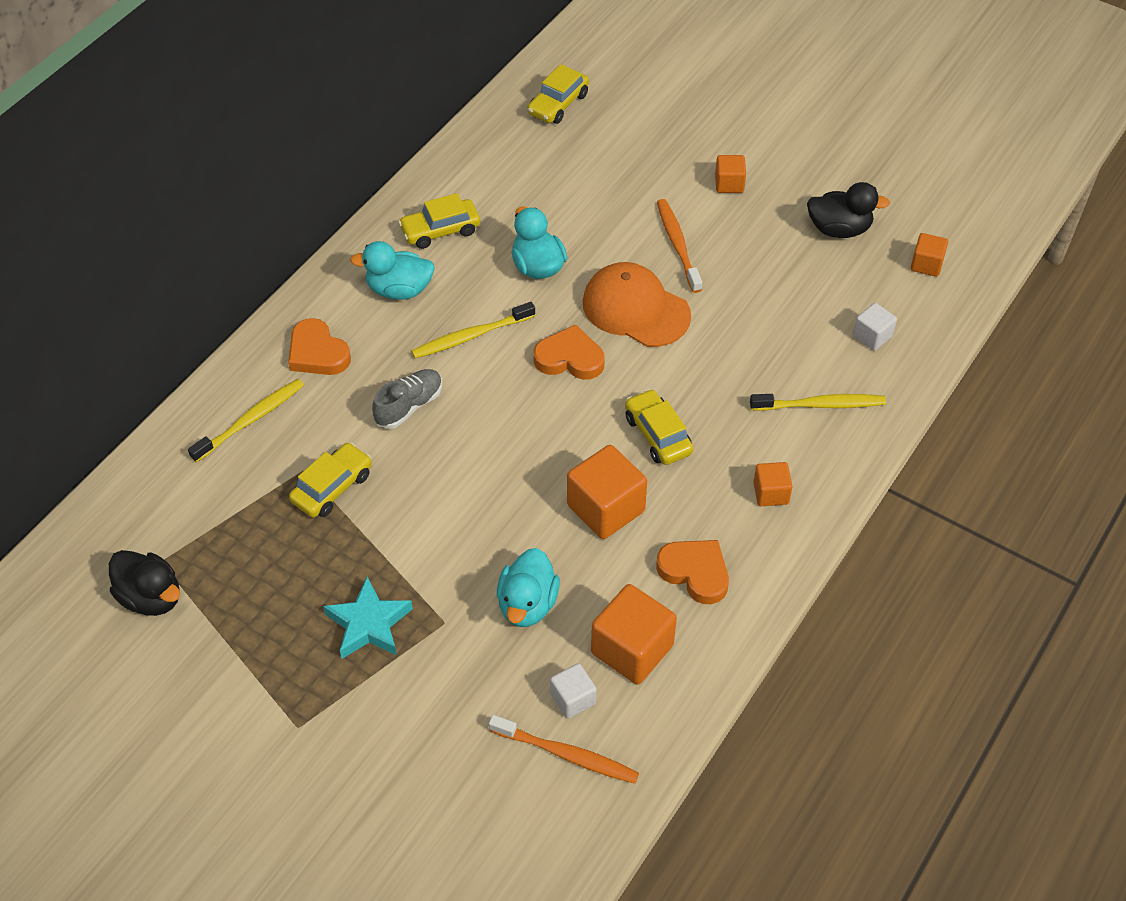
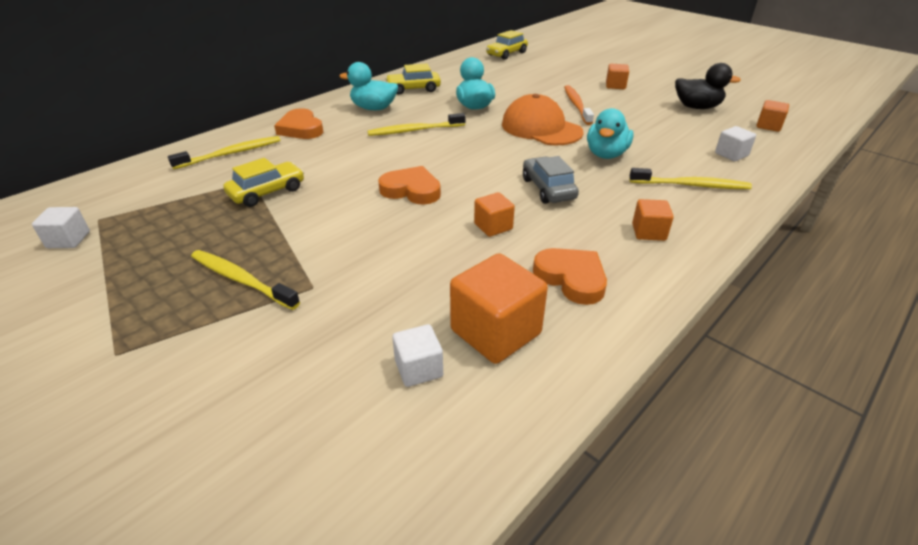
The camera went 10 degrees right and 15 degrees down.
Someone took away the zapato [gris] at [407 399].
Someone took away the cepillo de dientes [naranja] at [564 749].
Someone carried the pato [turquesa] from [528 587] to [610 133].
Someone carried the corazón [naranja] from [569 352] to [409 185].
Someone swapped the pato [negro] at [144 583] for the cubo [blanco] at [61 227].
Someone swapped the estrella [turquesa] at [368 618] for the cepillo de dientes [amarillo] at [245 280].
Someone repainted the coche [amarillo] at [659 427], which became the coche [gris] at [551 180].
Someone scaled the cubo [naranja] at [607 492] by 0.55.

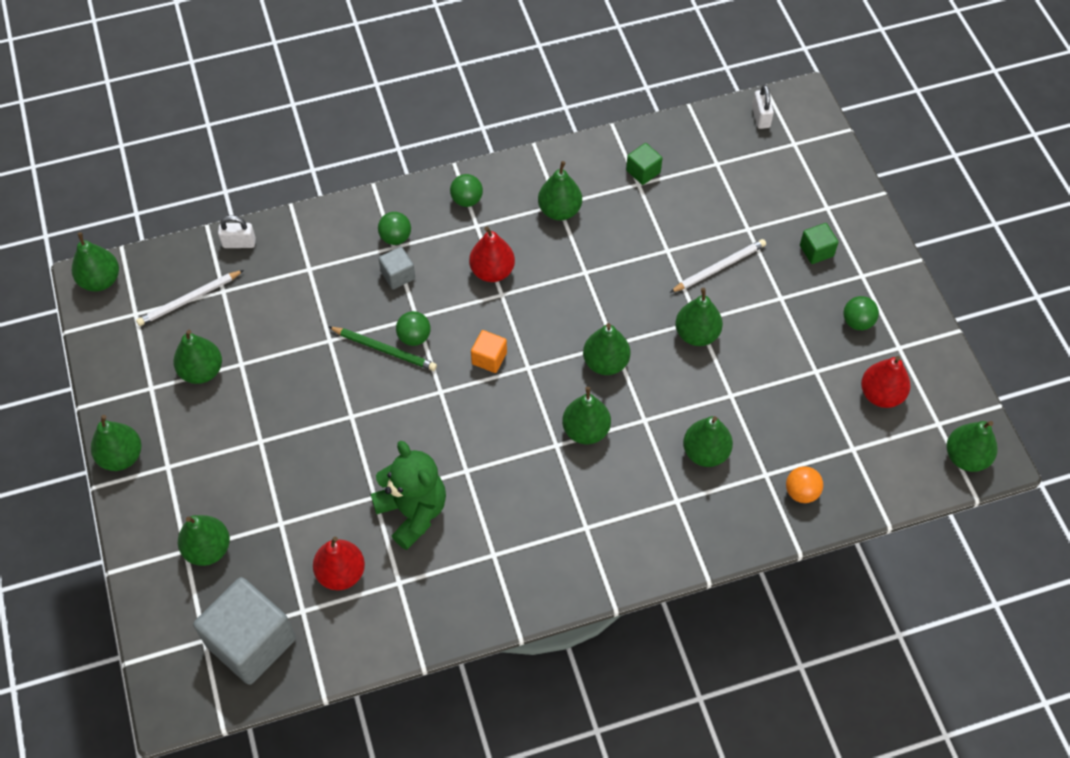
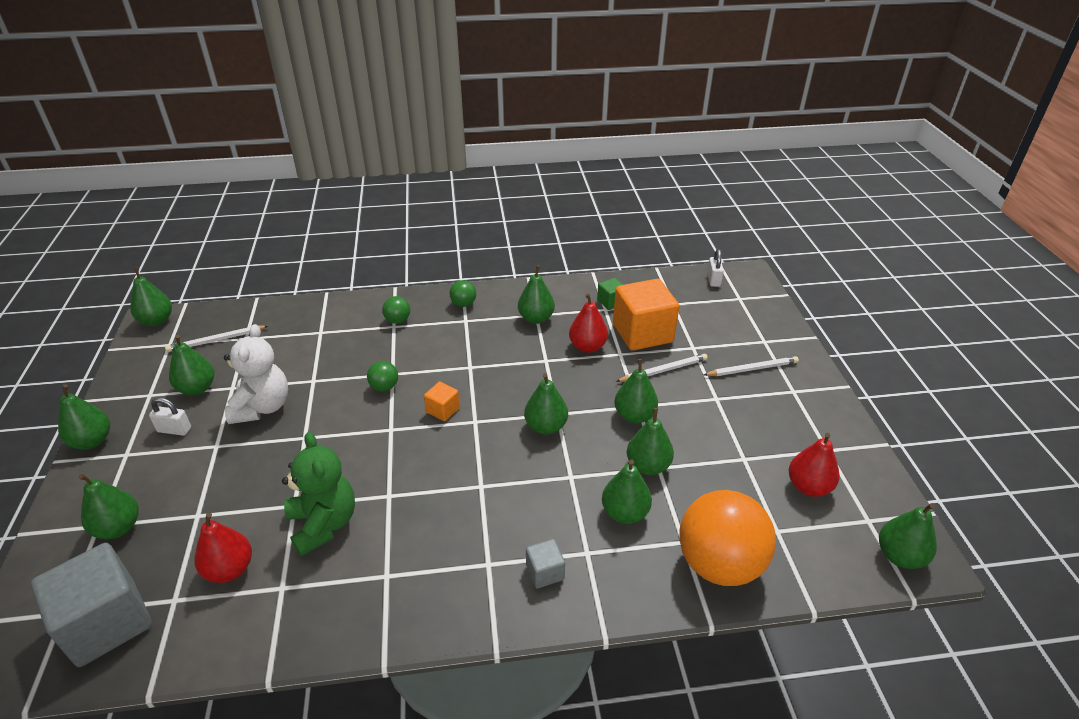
The camera went 10 degrees right and 20 degrees down.
Someone took away the lápiz [verde] at [383 349].
Someone took away the pelota [verde] at [861 313].
Someone put down the osito [blanco] at [256 374].
Someone put down the cubo [naranja] at [646 315].
Someone carried the candado [blanco] from [237 231] to [170 416].
Someone carried the cubo [gris] from [397 268] to [545 563].
Someone carried the pera [rojo] from [492 254] to [588 323].
Someone carried the pera [verde] from [586 416] to [650 441].
Someone swapped the cubo [verde] at [819 243] for the lápiz [blanco] at [751 366].
Someone scaled the pelota [naranja] at [804 484] by 2.34.

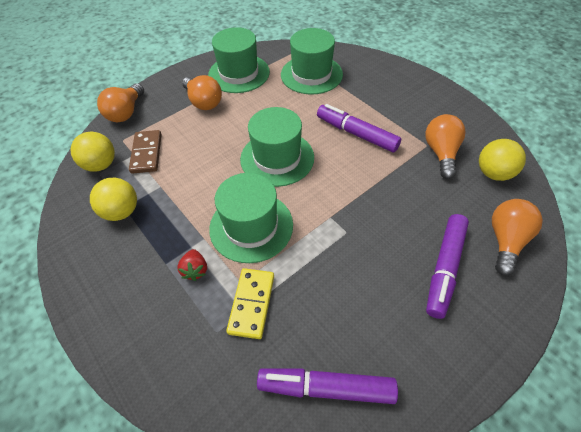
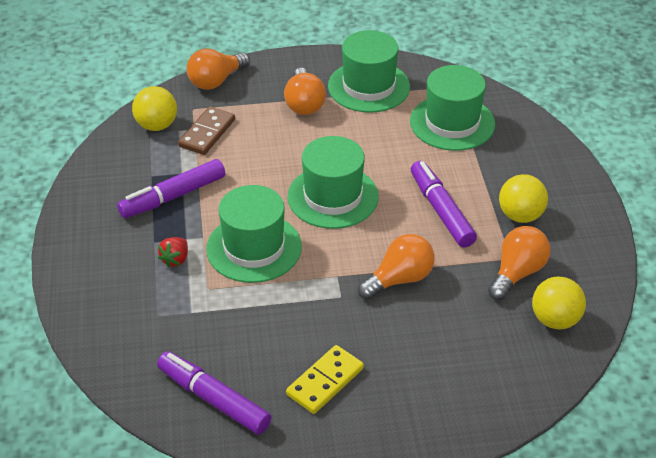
The camera went 30 degrees right and 10 degrees down.
Someone carried the pelota [amarillo] from [113 199] to [523 198].
Someone carried the ficha de dominó [amarillo] from [250 303] to [325 379].
Someone carried the rotulador [morado] from [447 266] to [171 188].
Someone carried the bombilla [naranja] from [517 237] to [396 267].

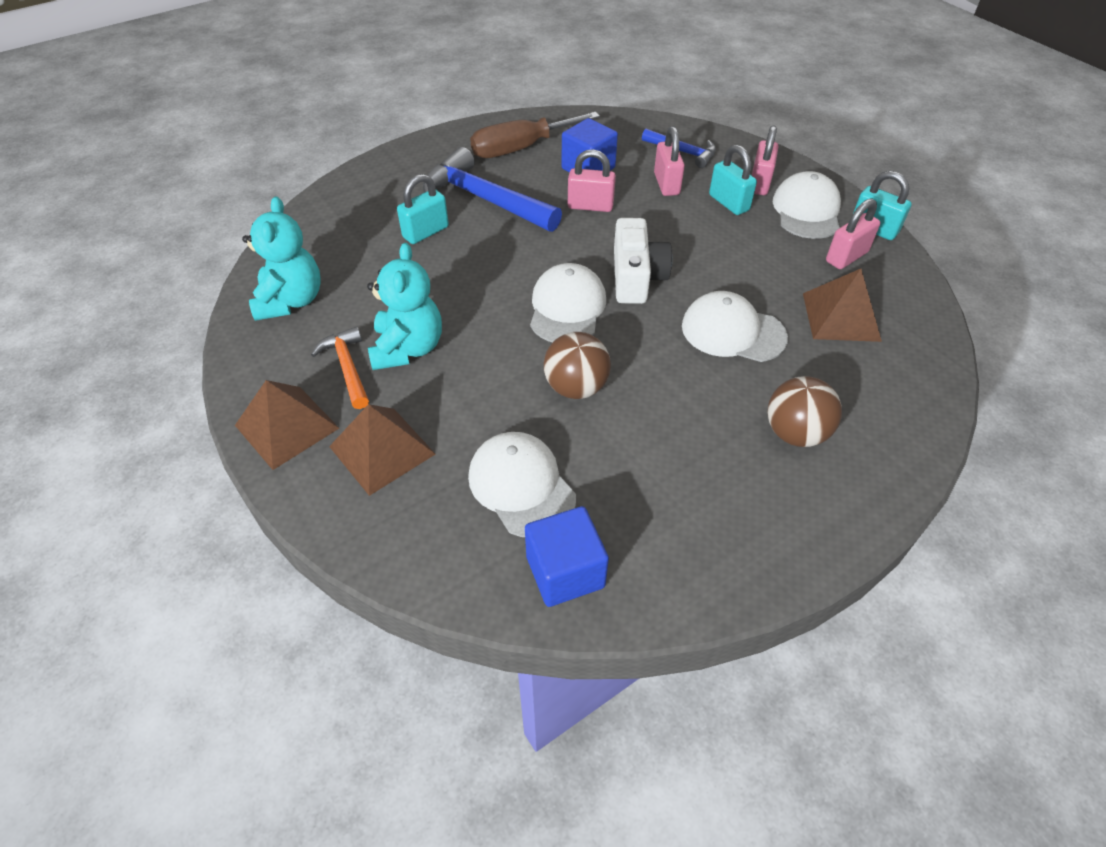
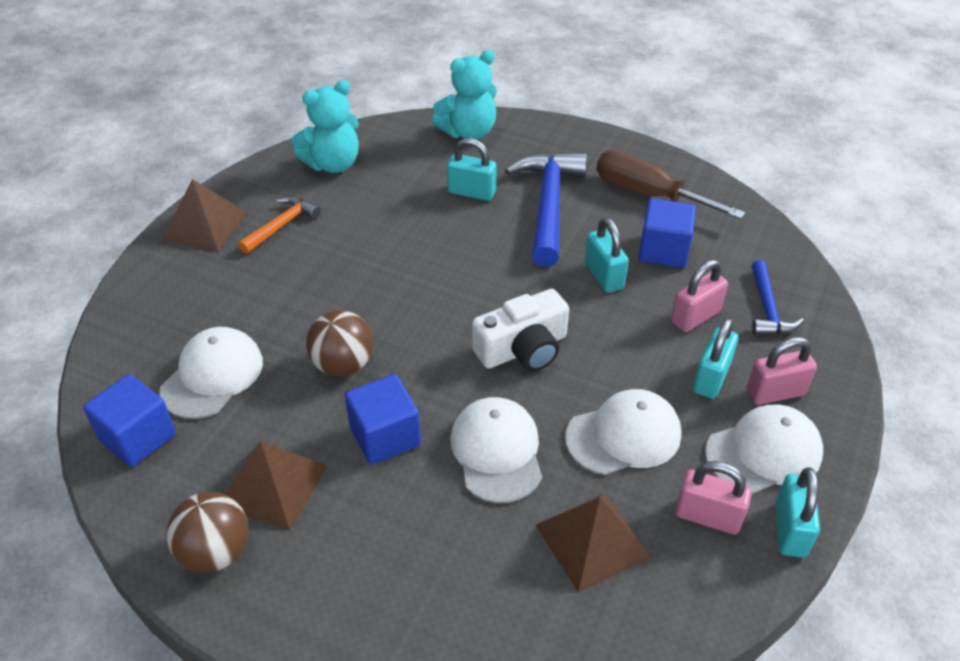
The camera went 60 degrees right and 5 degrees down.
Someone put down the cubo [azul] at [383 419].
Someone carried the pirámide [marrón] from [382 450] to [276 485].
Someone carried the osito [turquesa] from [404 306] to [464 95].
Someone carried the gorra [blanco] from [568 302] to [623 432].
Someone carried the pelota [marrón] from [804 411] to [207 532].
Someone repainted the candado [rosa] at [592 180], which became the candado [turquesa] at [607 255].

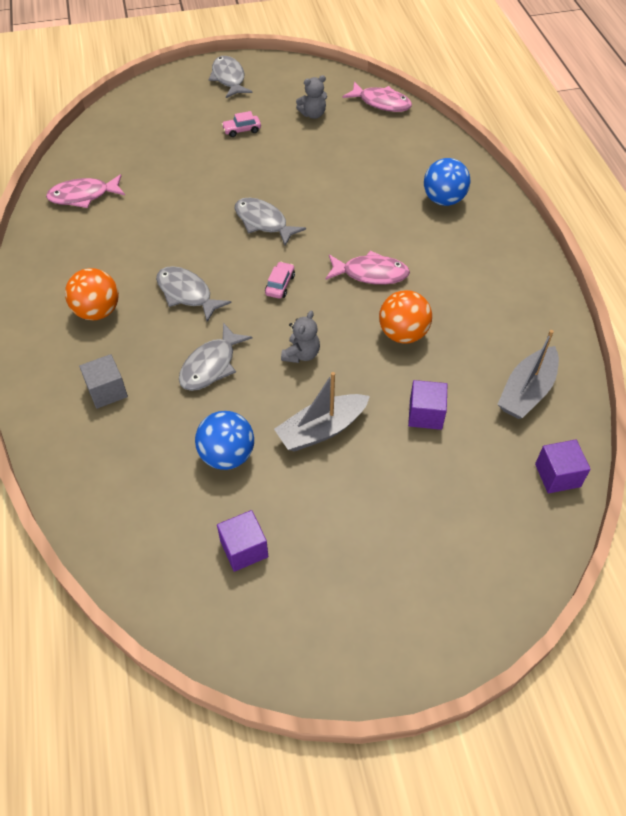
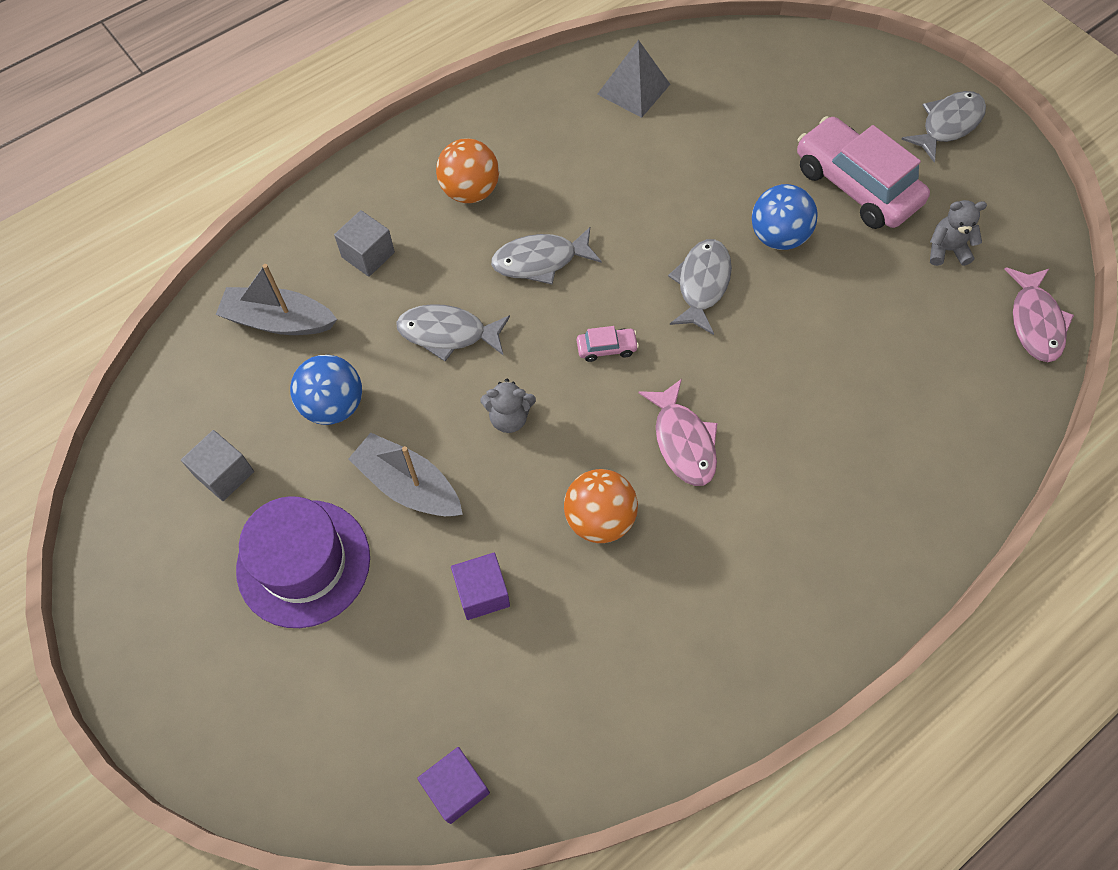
The camera went 65 degrees right and 10 degrees up.
Someone put down the sombrero [morado] at [303 562].
Someone carried the pelota [azul] from [447 182] to [785 217].
Someone carried the barco [gris] from [528 374] to [276 299].
Someone swapped the pez [rosa] at [85 191] for the pirámide [gris] at [633 79].
Someone repainted the cubo [morado] at [242 541], which became the cubo [gris] at [217 465].
Someone rotated the pez [gris] at [193 294] by 120 degrees counterclockwise.
Someone rotated the osito [gris] at [311 97] by 135 degrees clockwise.
Someone scaled the coche [rosa] at [241 124] by 2.43.

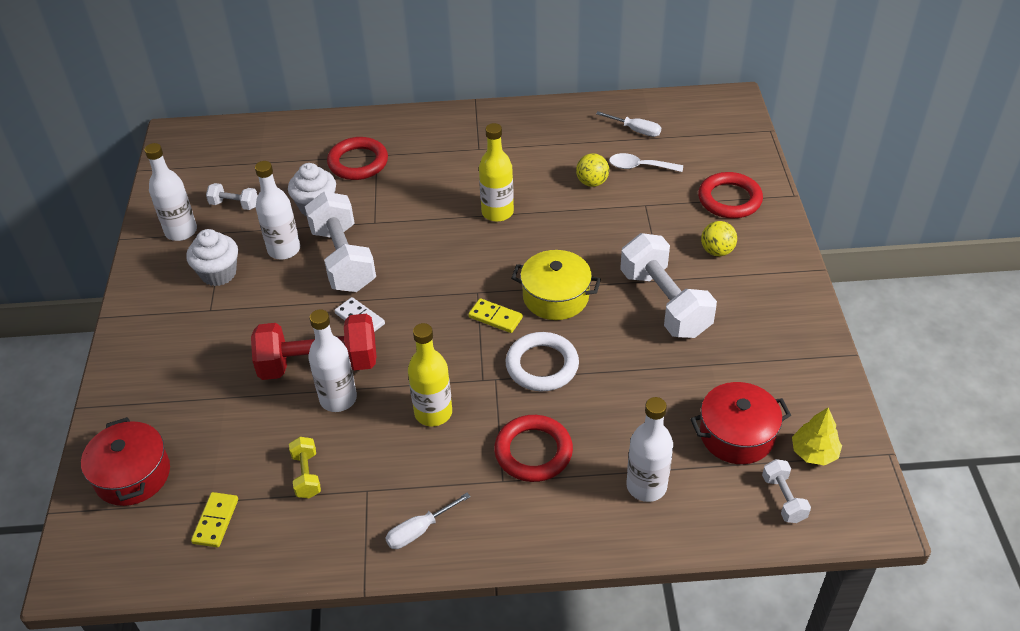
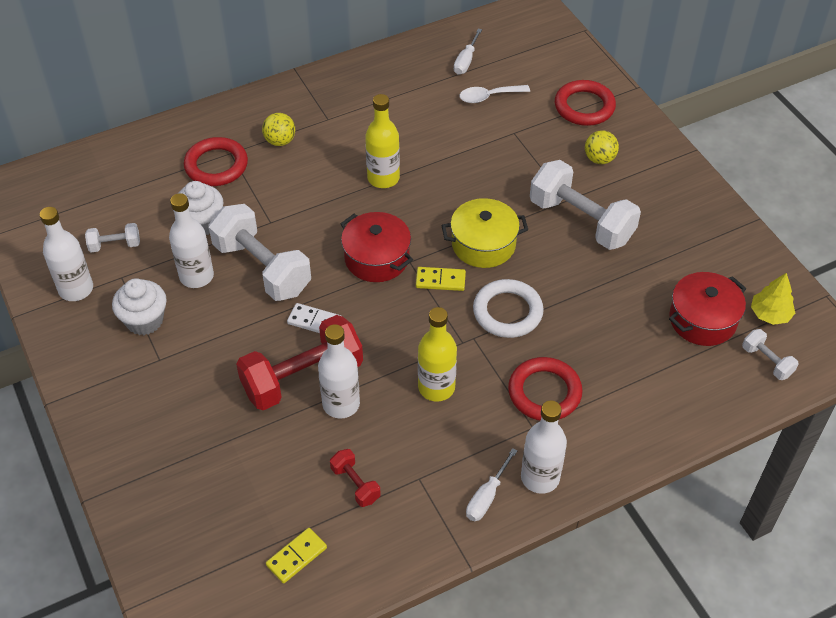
The camera went 25 degrees left and 5 degrees up.
Someone carried the olla [rojo] from [125 461] to [376 247].
Someone carried the pelota [amarillo] from [592 170] to [278 129].
Someone carried the botella [blanco] from [649 449] to [544 447].
Someone repainted the mancuerna [amarillo] at [305 467], which became the mancuerna [rojo] at [355 478].
Someone rotated the ficha de dominó [amarillo] at [214 519] by 60 degrees clockwise.
Someone rotated the destornillador [blanco] at [628 124] by 105 degrees clockwise.

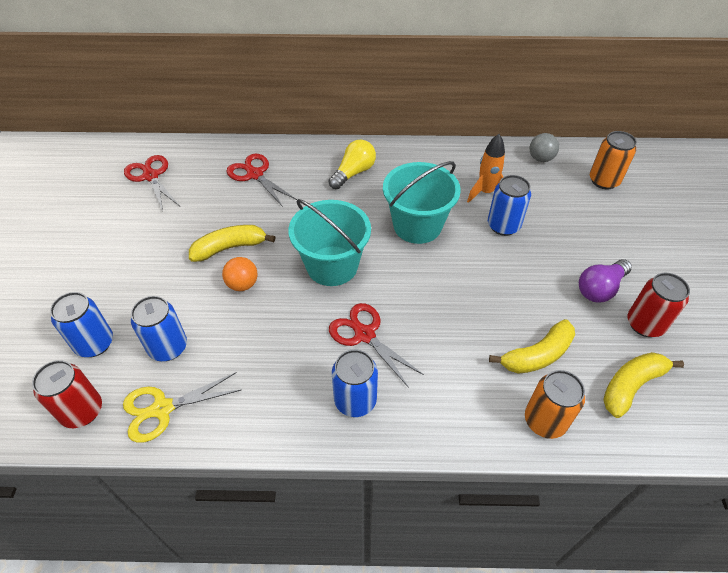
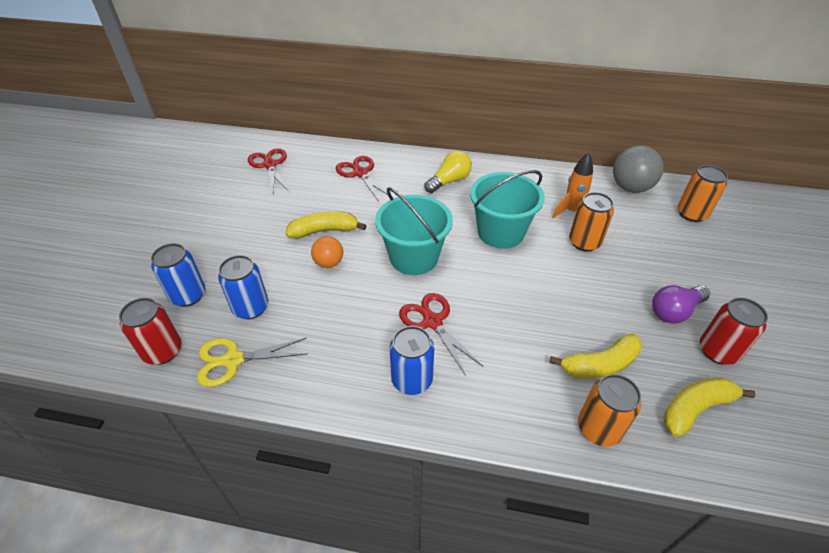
The camera went 10 degrees right and 5 degrees down.
Someone repainted the lata [azul] at [509 205], which became the lata [naranja] at [591 222].
Someone scaled the pelota [gris] at [544 147] by 1.68.

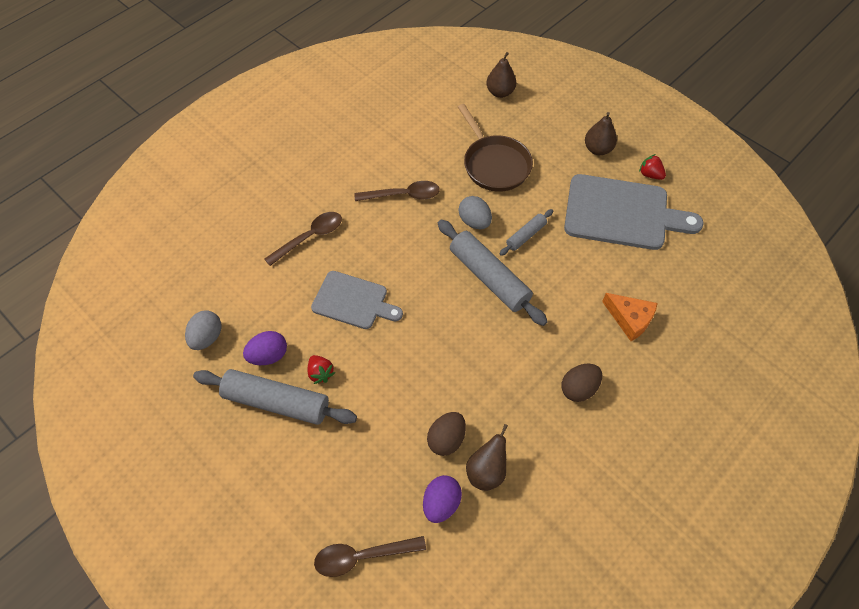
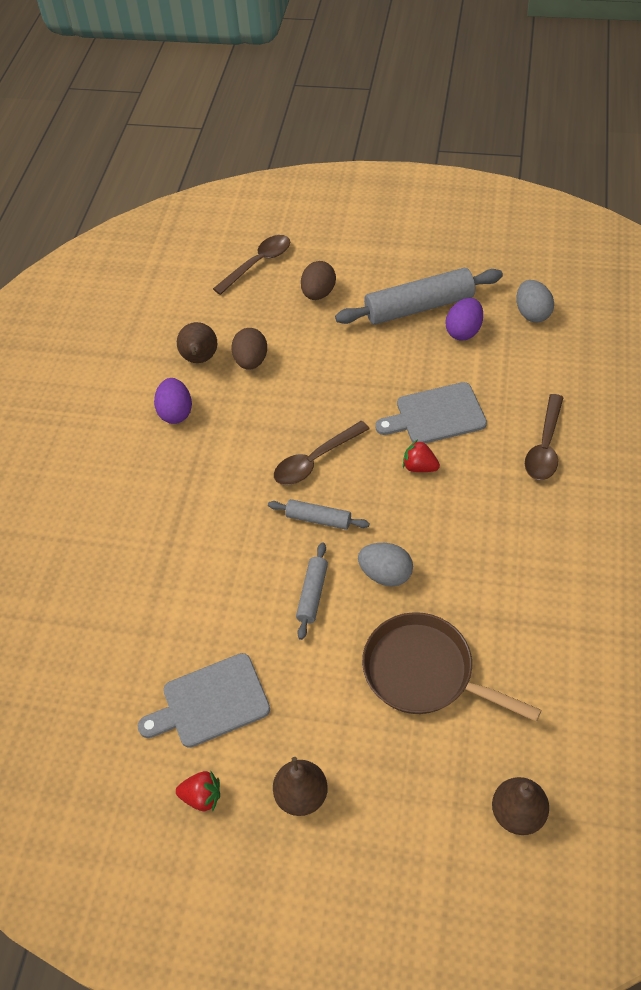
The camera went 150 degrees right and 5 degrees down.
Someone took away the queso [naranja] at [630 317].
Someone carried the fresa [rojo] from [321 369] to [421 456].
Someone carried the cuchara [marrón] from [397 191] to [322 453].
Someone carried the huevo [morado] from [442 499] to [173 401].
Someone carried the huevo [marrón] from [581 383] to [318 280].
Someone scaled the rodillo [gris] at [493 273] by 0.51.
Someone scaled the tabla de cortar [gris] at [634 212] by 0.62.

